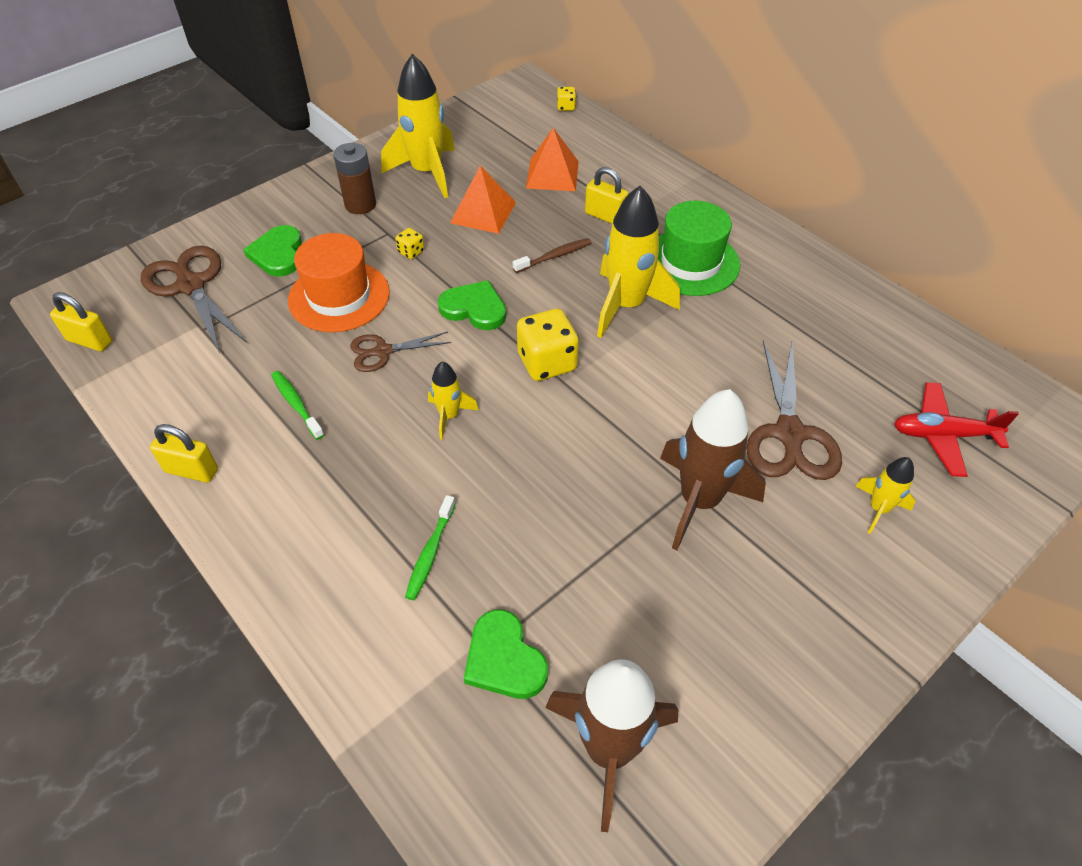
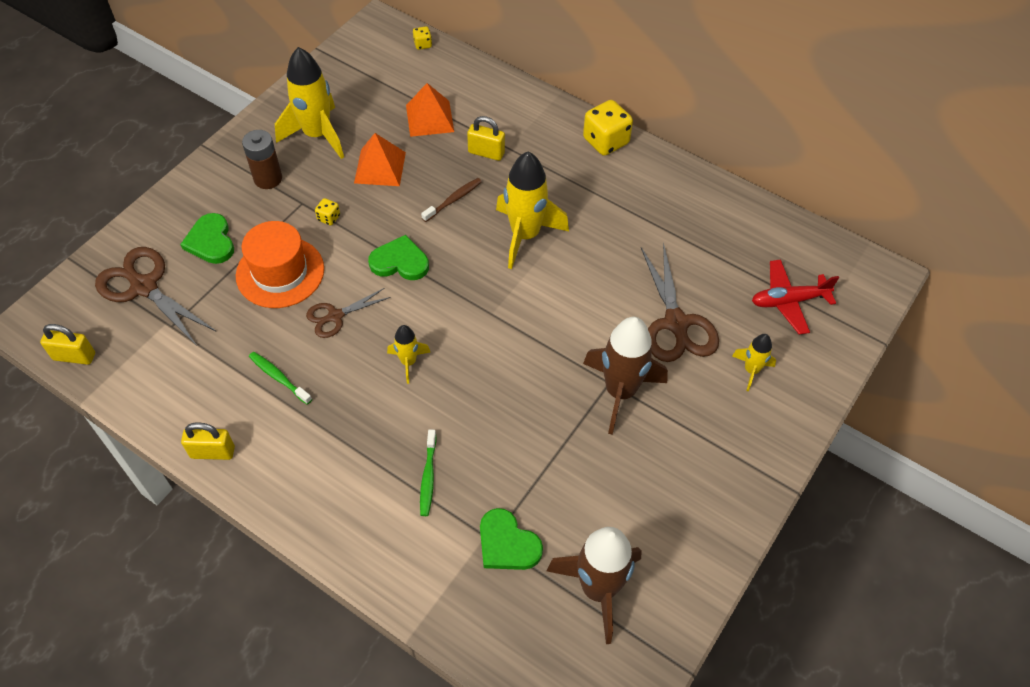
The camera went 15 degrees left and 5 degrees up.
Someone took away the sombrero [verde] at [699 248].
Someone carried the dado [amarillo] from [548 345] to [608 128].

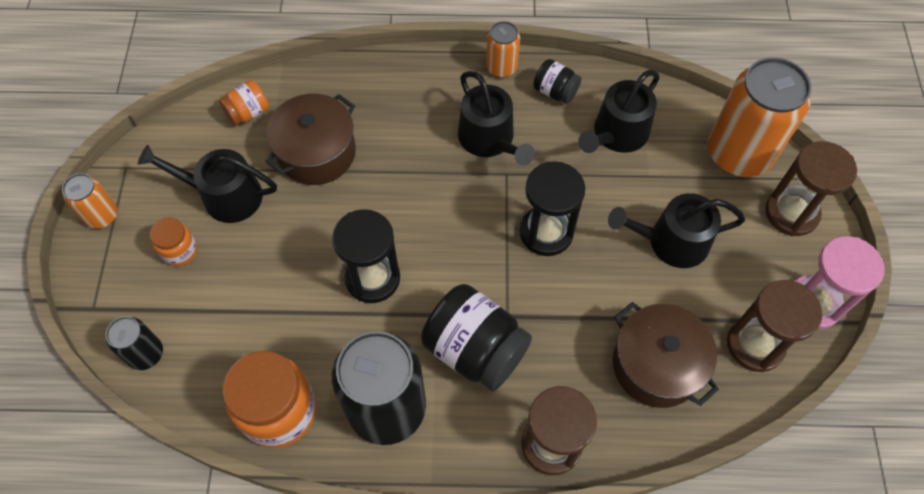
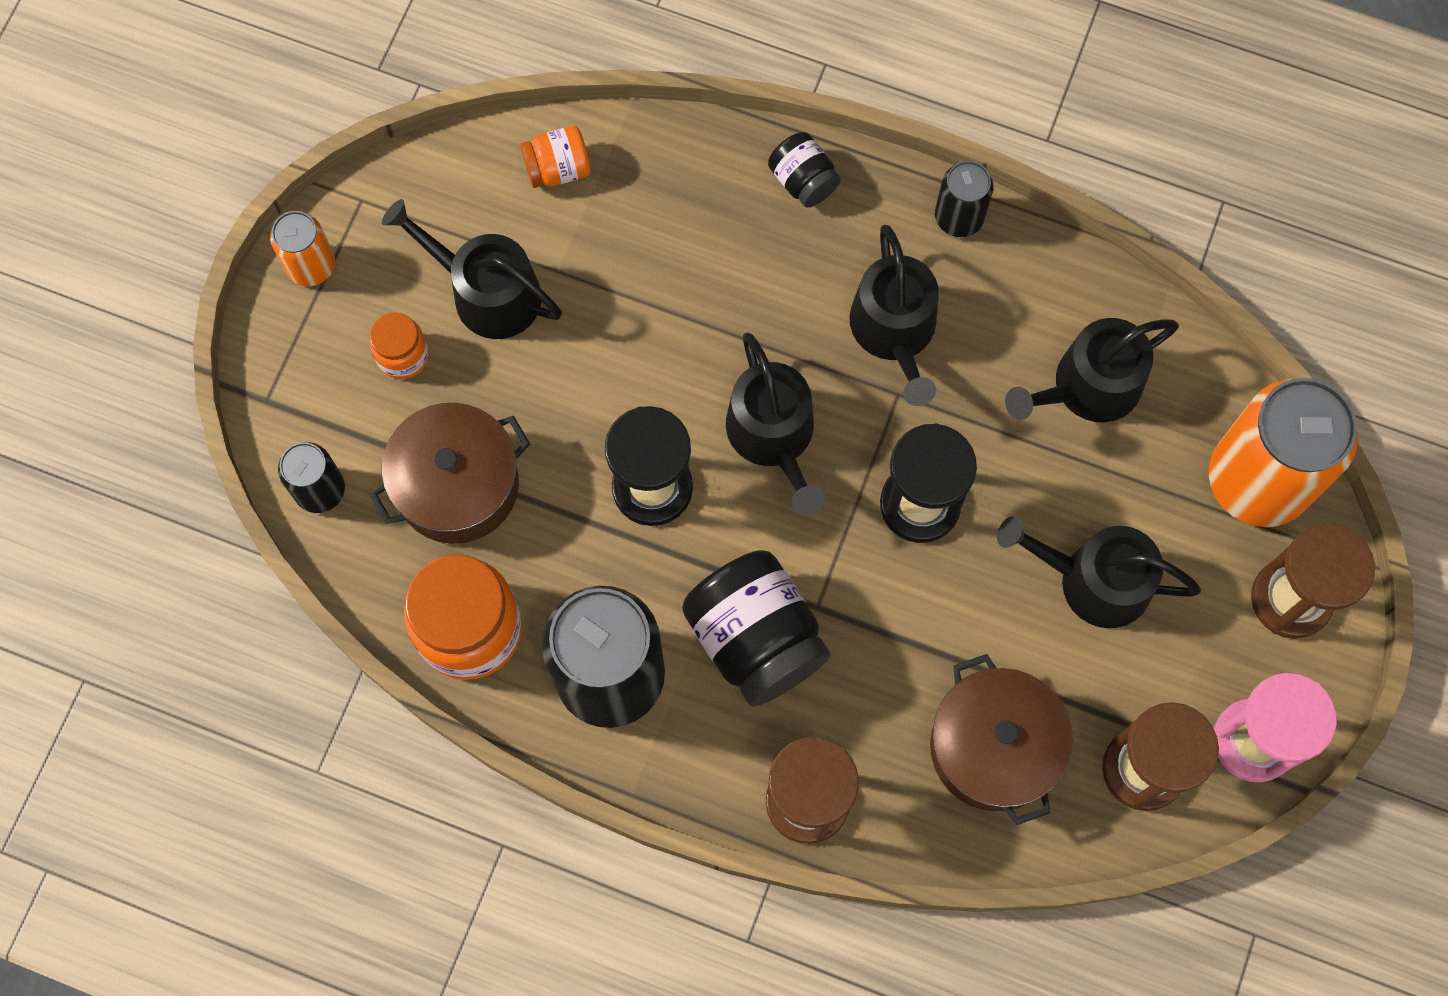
The camera went 20 degrees right and 10 degrees up.
Someone put down the regadera [negro] at [775 423].
Someone carried the olla [marrón] from [310 139] to [450 473].
Someone carried the tarro [negro] from [557 81] to [804 170].
Someone repainted the lata [naranja] at [503 49], which became the lata [negro] at [964 199].

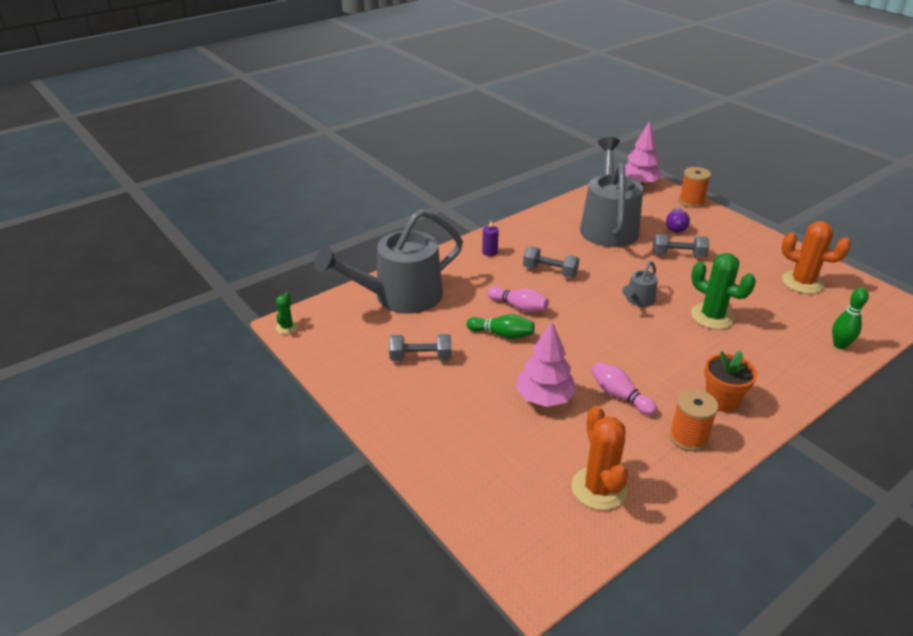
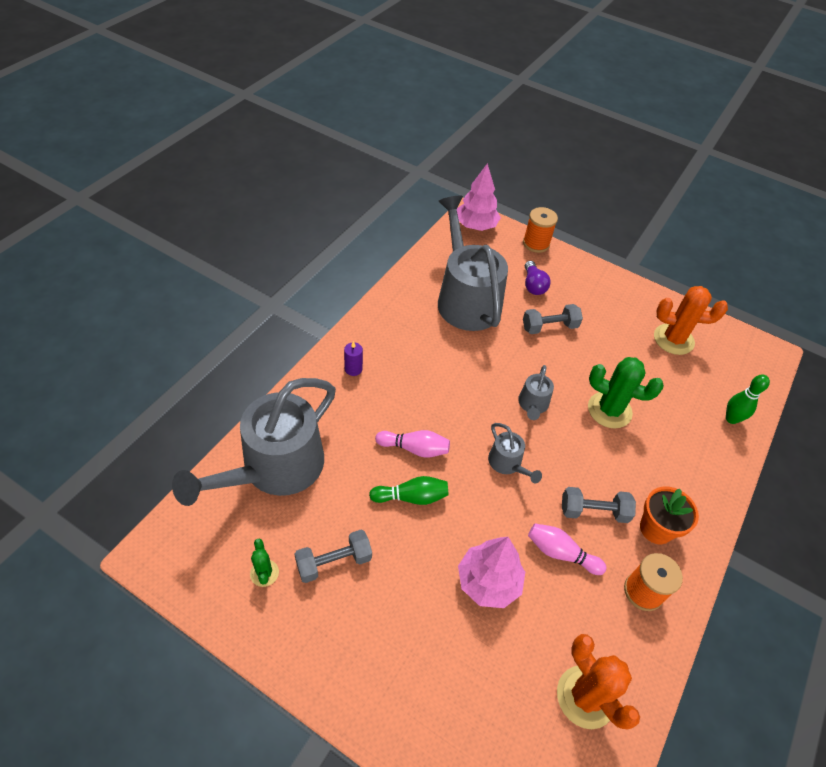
The camera went 25 degrees left and 15 degrees up.
Someone put down the regadera [gris] at [515 453].
Someone carried the cactus [verde] from [287 313] to [264 562].
Someone carried the mancuerna [gris] from [551 262] to [599 505].

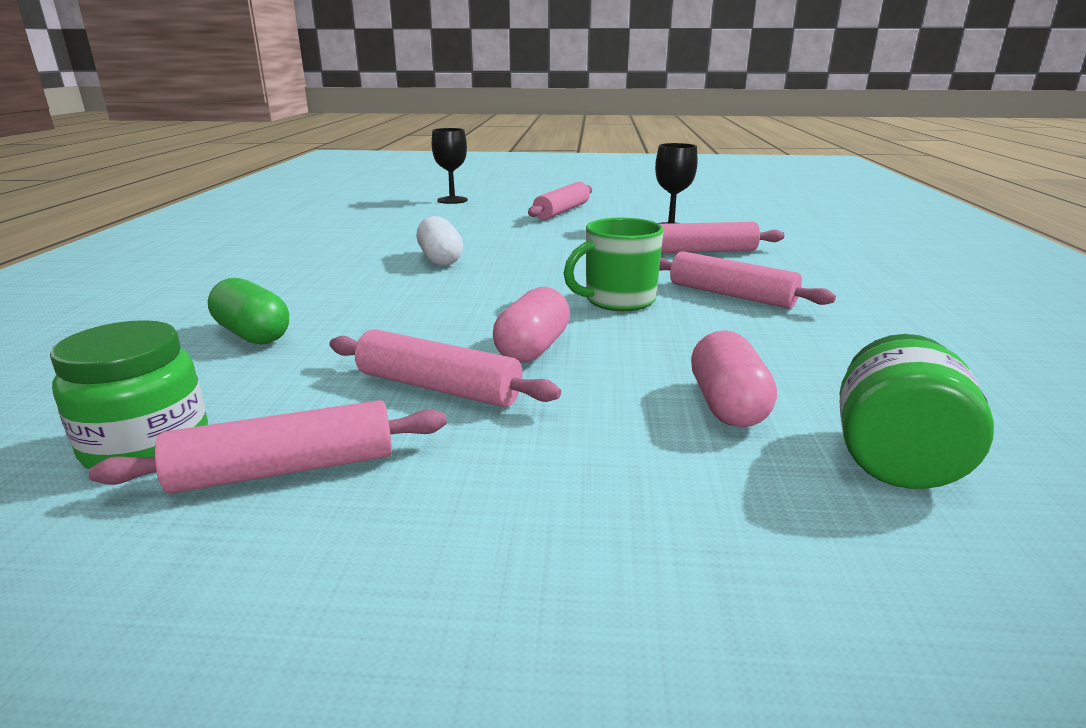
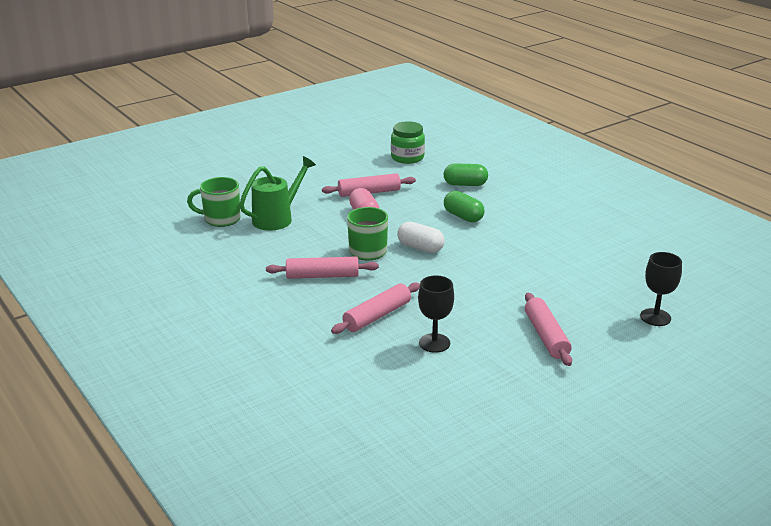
The camera went 140 degrees right and 5 degrees up.
Someone took away the rodillo [rosa] at [268 446].
Someone put down the cápsula [verde] at [464 207].
Someone carried the cápsula [blanco] from [440 241] to [420 237].
Someone swapped the cápsula [rosa] at [734 378] for the regadera [verde] at [277 193].
Someone swapped the tarro [verde] at [917 411] for the taza [verde] at [214 202].

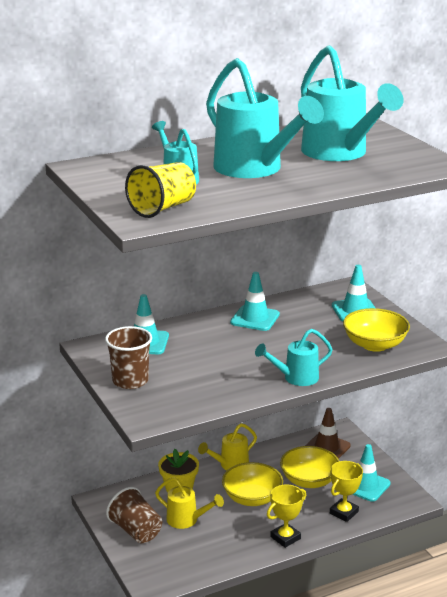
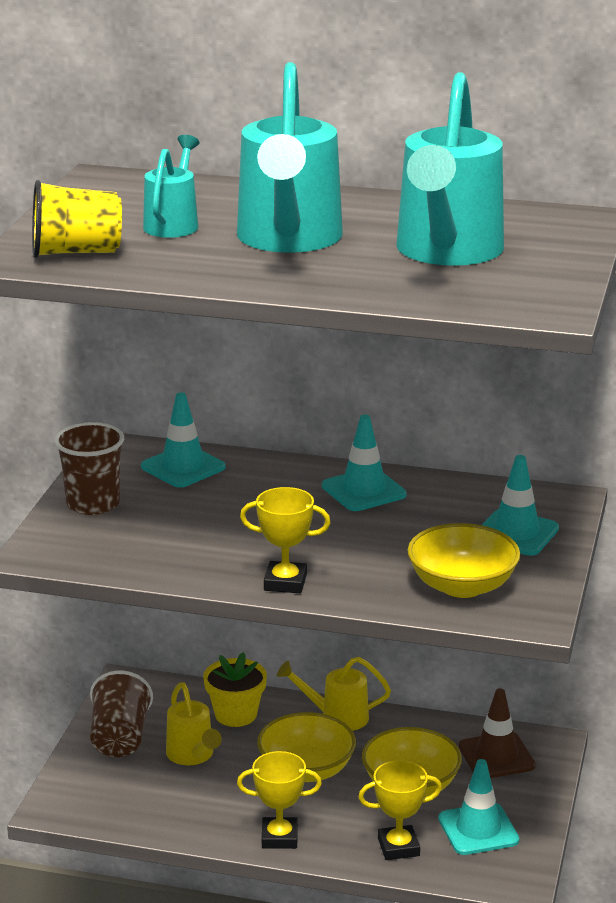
The camera went 40 degrees right and 0 degrees up.
Someone swapped the regadera [turquesa] at [294 357] for the trofeo [amarillo] at [285 540].

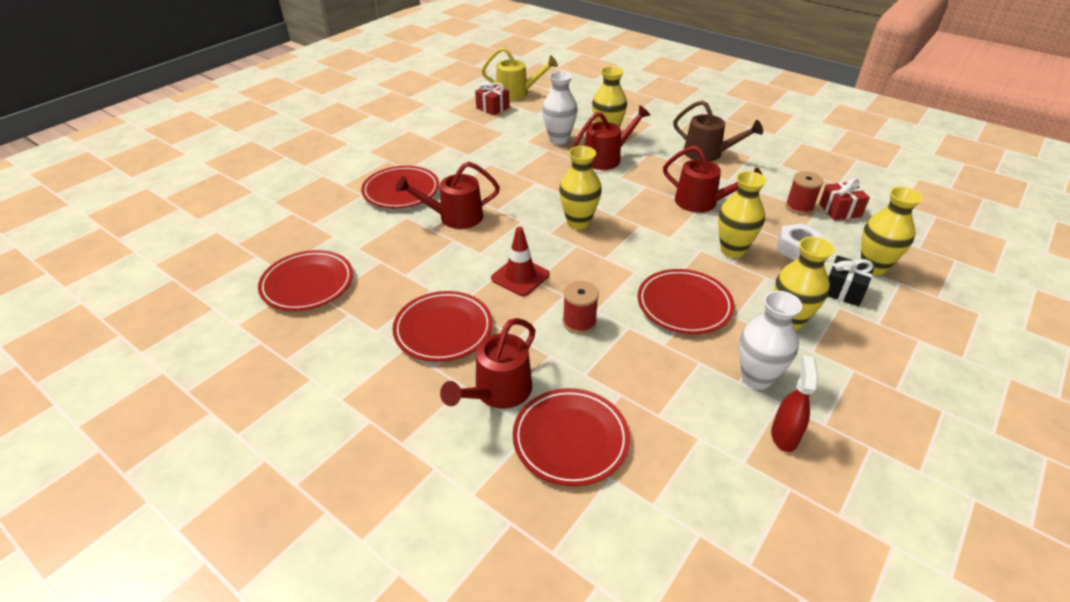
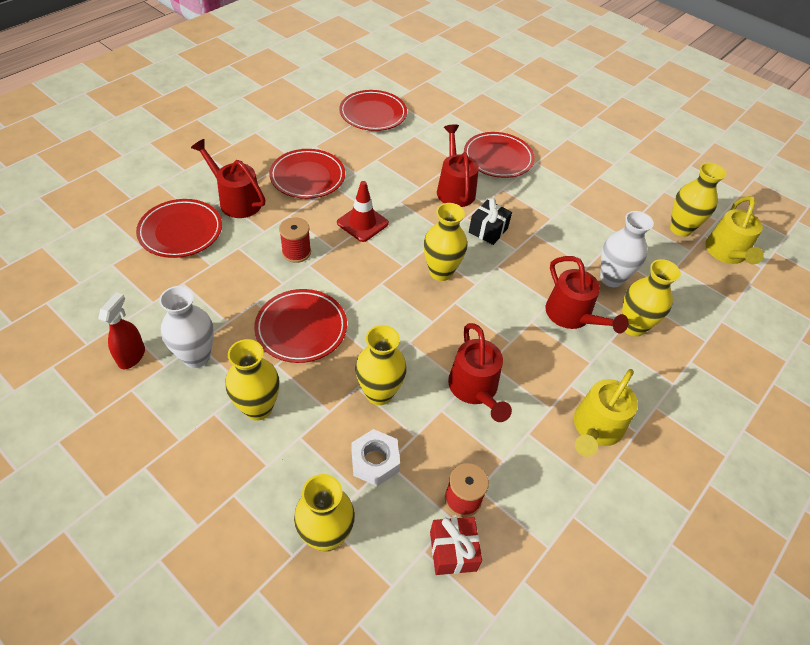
The camera went 90 degrees right and 10 degrees up.
Someone carried the regalo [negro] from [851 281] to [490 221].
Someone swapped the regalo [rojo] at [492 98] for the florero [amarillo] at [698 199].
Someone repainted the regadera [marrón] at [718 130], which became the regadera [amarillo] at [606 413].
Someone rotated the regadera [rojo] at [712 179] by 45 degrees counterclockwise.
Someone rotated the pulverizador [rojo] at [794 403] by 90 degrees counterclockwise.

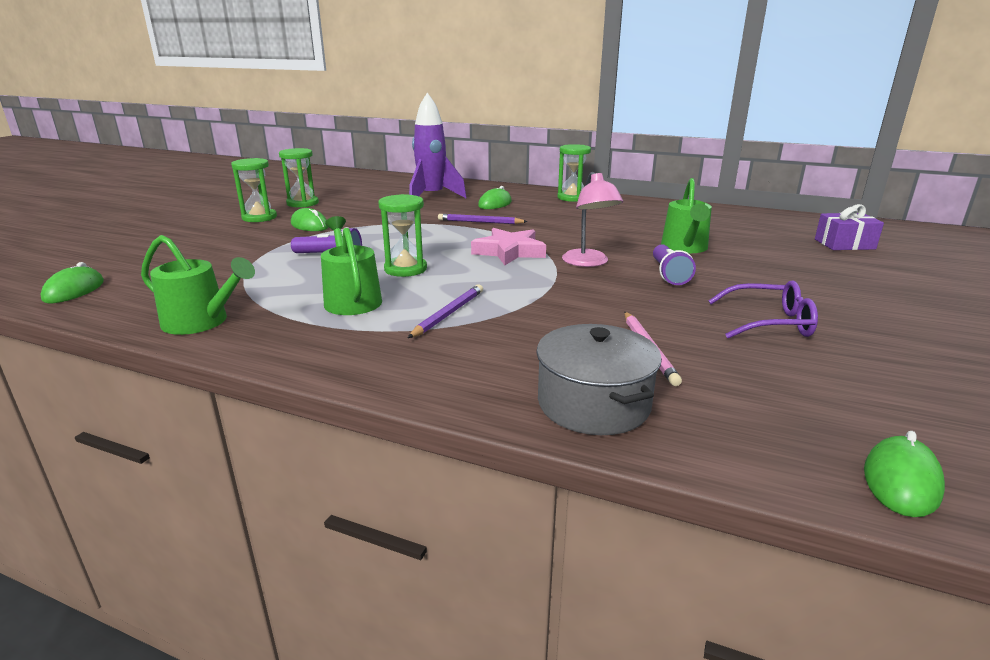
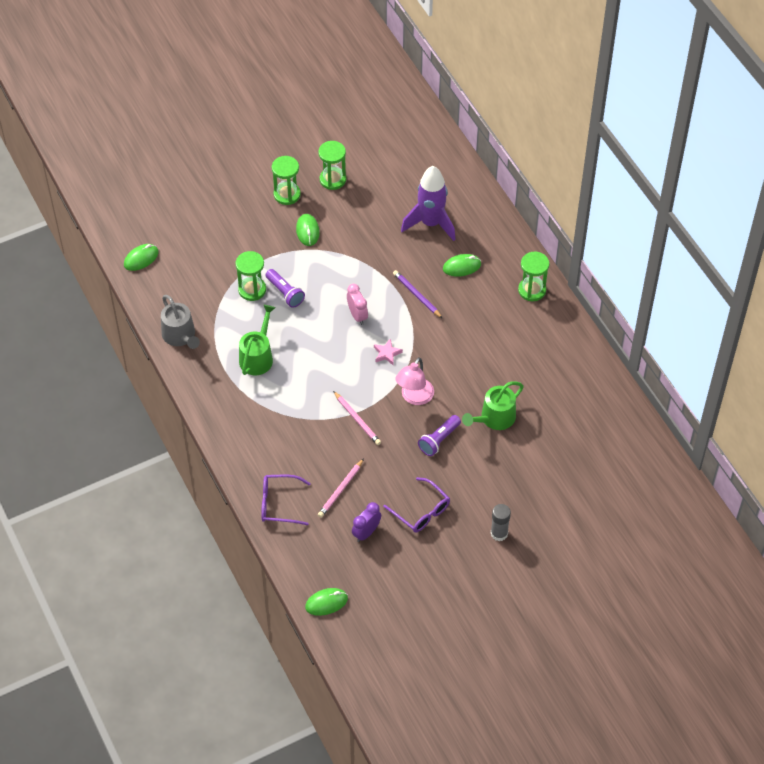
The camera went 40 degrees right and 30 degrees up.
Someone took away the lápiz [morado] at [445 311].
Someone took away the regalo [morado] at [849 227].
Someone put down the lápiz [rosa] at [357 418].
Someone put down the despertador [rosa] at [357 304].
Someone put down the despertador [morado] at [366 522].
Someone put down the barra de pegamento [gris] at [501 522].
Someone carried the reloj de arena [verde] from [402 235] to [251 276].
Someone swapped the olla [gris] at [599 379] for the gafas [morado] at [286 500].
Someone repainted the regadera [verde] at [198 285], which became the regadera [gris] at [180 322].
Someone scaled the estrella [rosa] at [508 246] by 0.55.

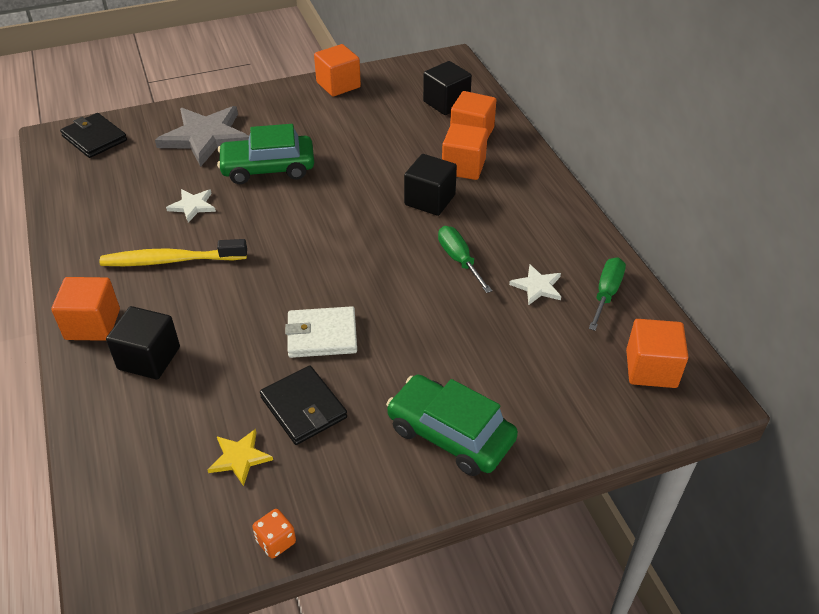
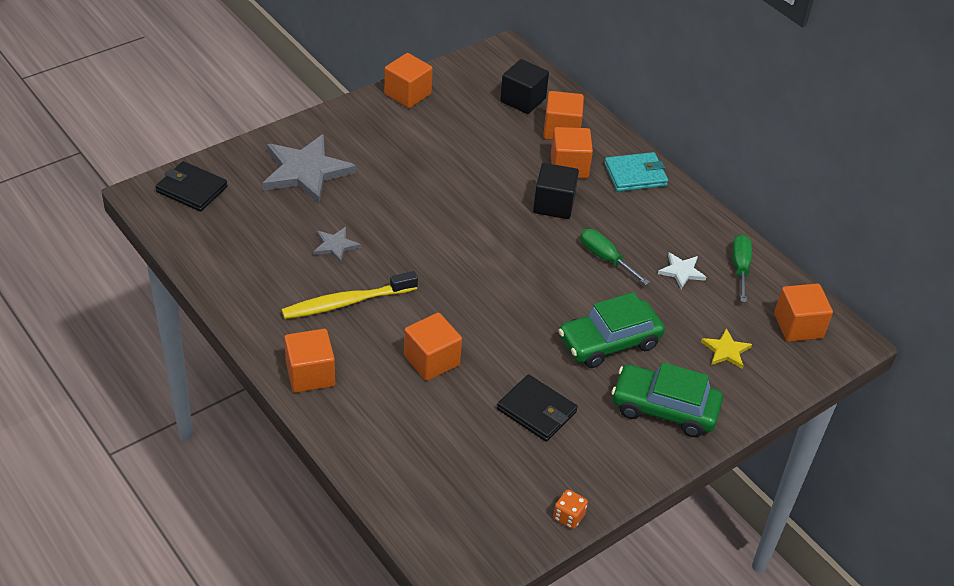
The camera went 20 degrees left and 0 degrees up.
Someone took away the cubo [negro] at [143 342].
Someone took away the cartera [blanco] at [321 332].
Someone put down the cubo [naranja] at [433 347].
Someone put down the cartera [turquesa] at [636 172].
Someone carried the estrella [amarillo] from [240 457] to [726 348].
Someone carried the coche [verde] from [265 154] to [611 330].
Someone repainted the estrella [blanco] at [191 206], which became the estrella [gris] at [337 245].

